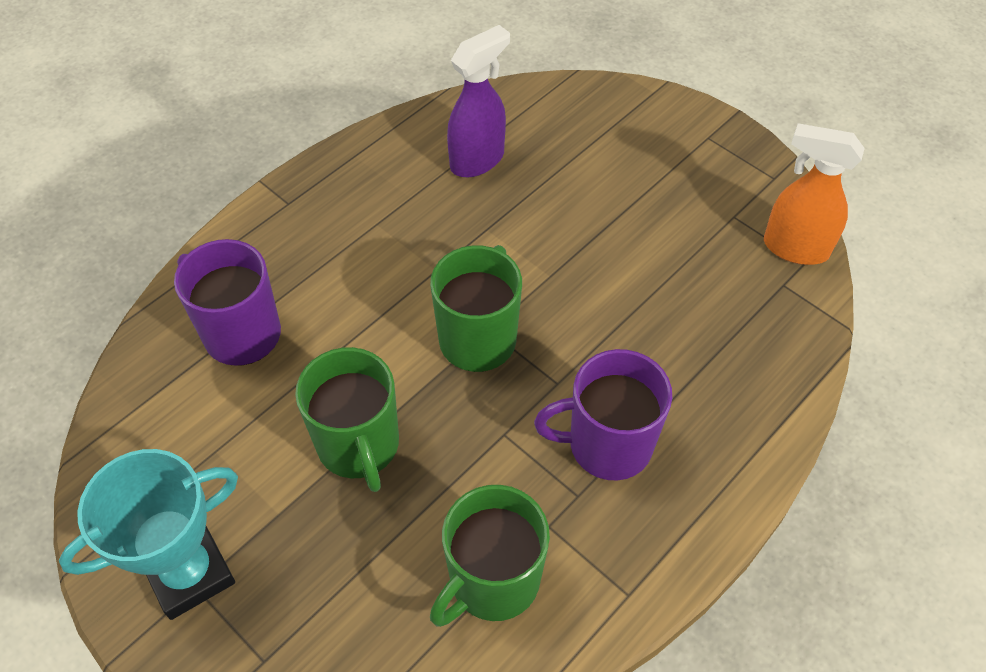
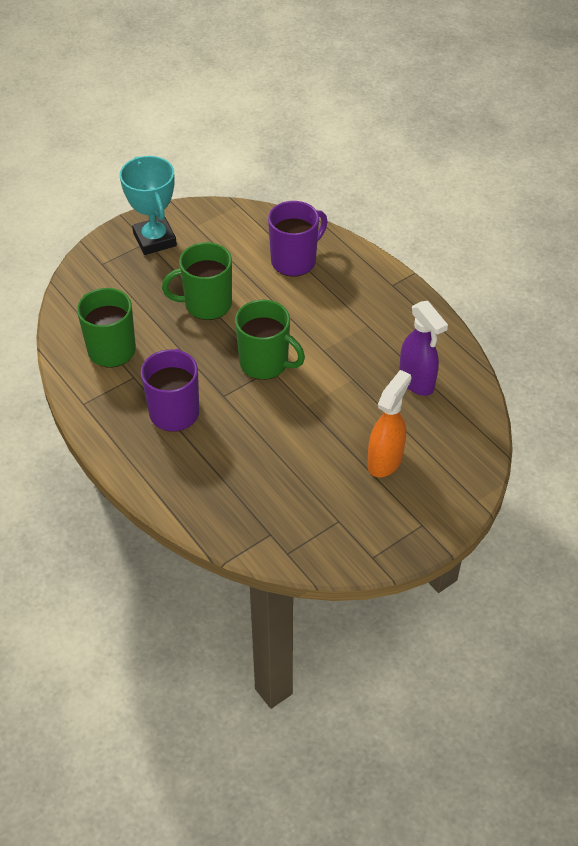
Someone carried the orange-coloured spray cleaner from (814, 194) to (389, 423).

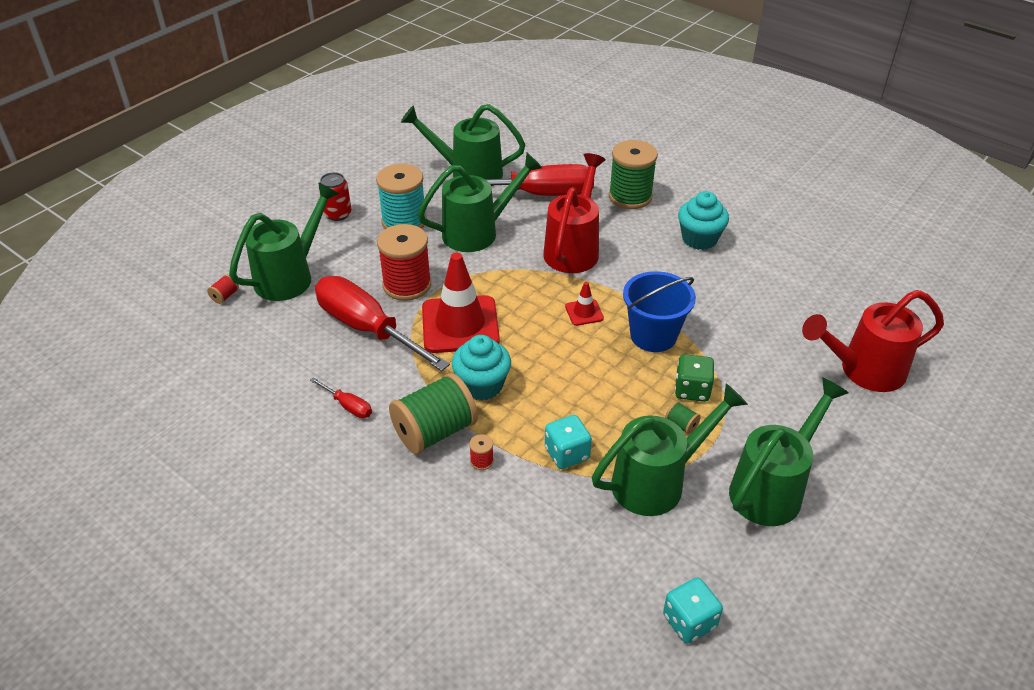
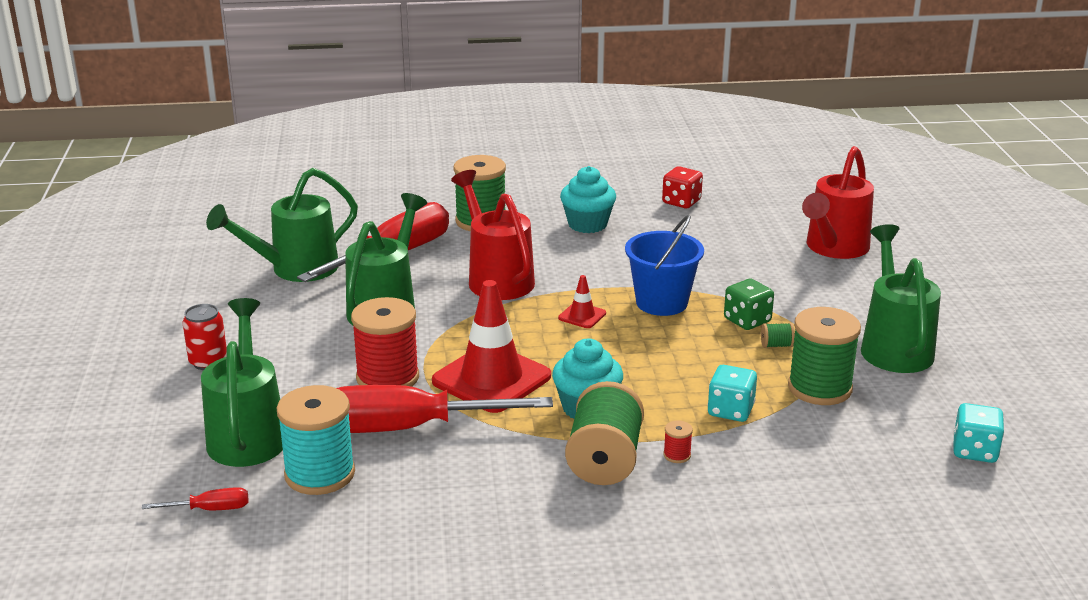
Someone took away the crimson spool at (223, 289).
Someone put down the crimson die at (682, 187).
Someone carried the crimson screwdriver from (341, 397) to (195, 498).
Someone carried the teal spool from (401, 196) to (316, 440).
Someone swapped the leaf-green watering pot at (670, 449) for the leaf-green spool at (824, 356).

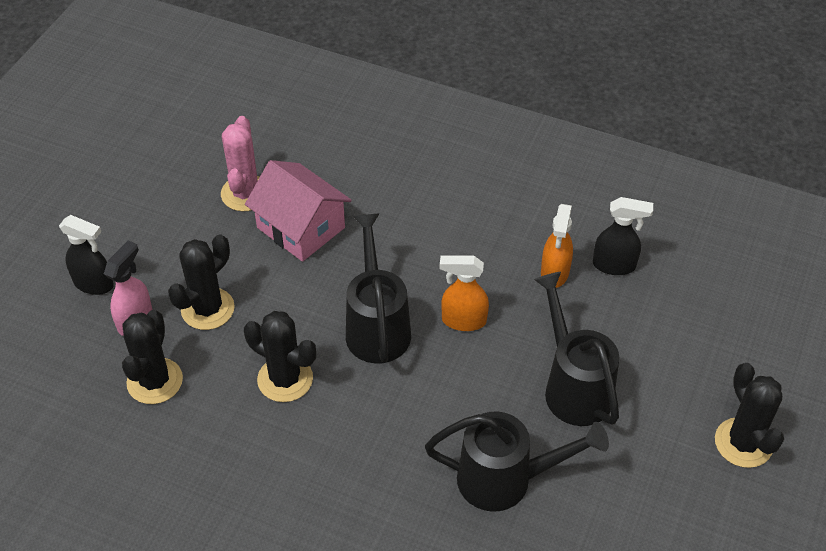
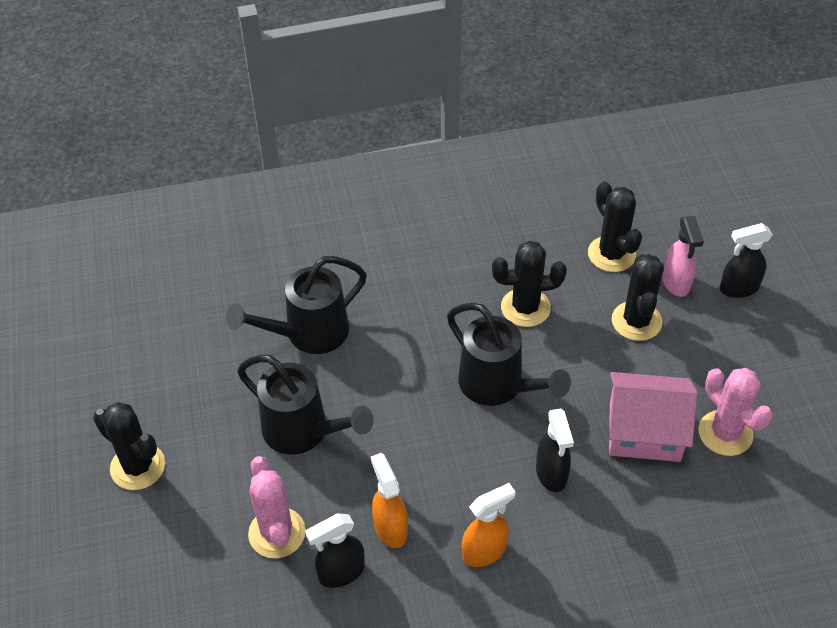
Someone put down the pink saguaro cactus at (277, 507).
Someone put down the jet-black spray cleaner at (555, 450).
Someone carried the orange-coloured spray cleaner from (464, 293) to (489, 525).

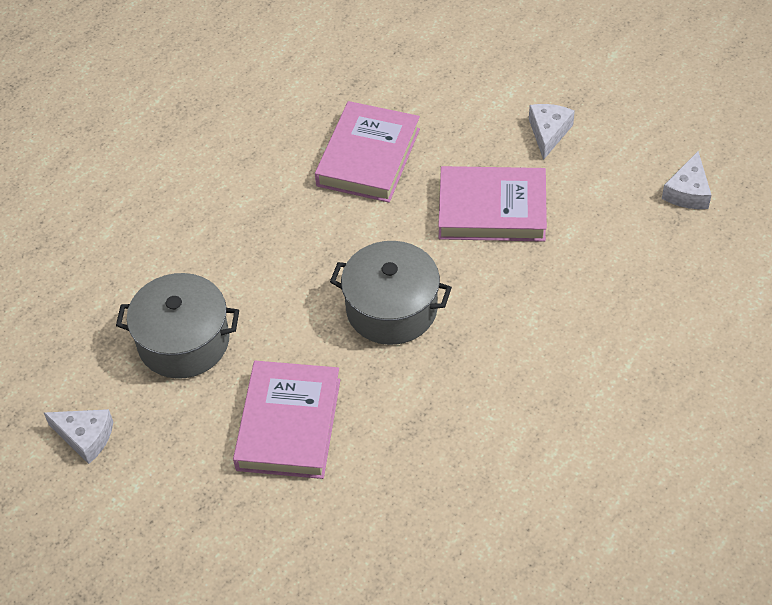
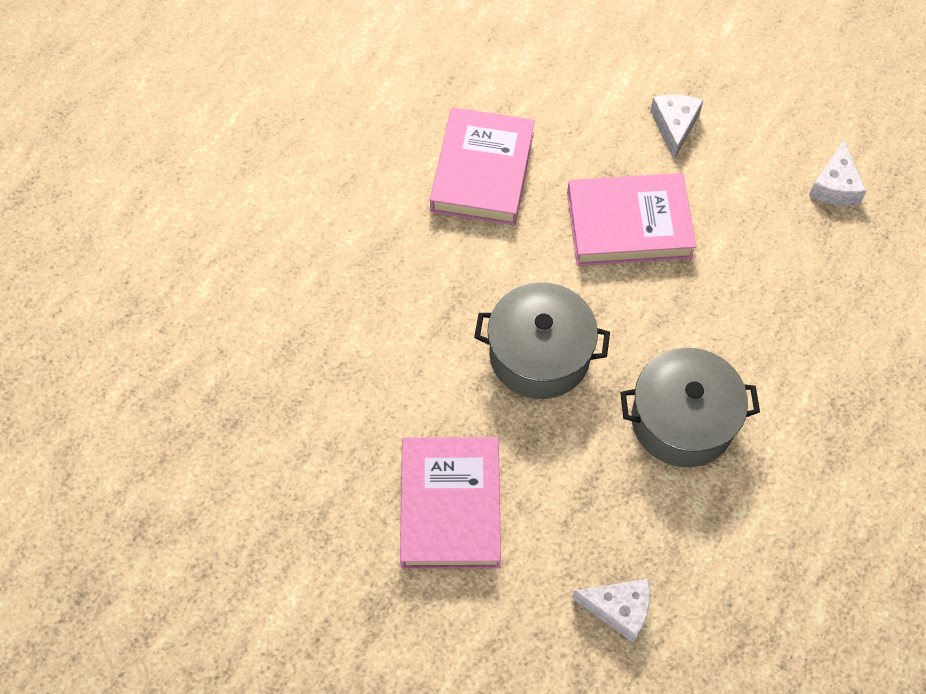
Someone carried the white piece of cheese from (78, 436) to (611, 611).
Someone carried the gray pot from (177, 326) to (690, 407).

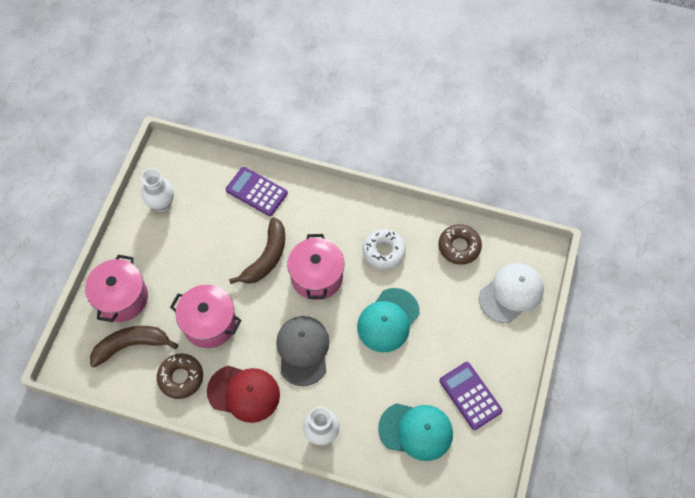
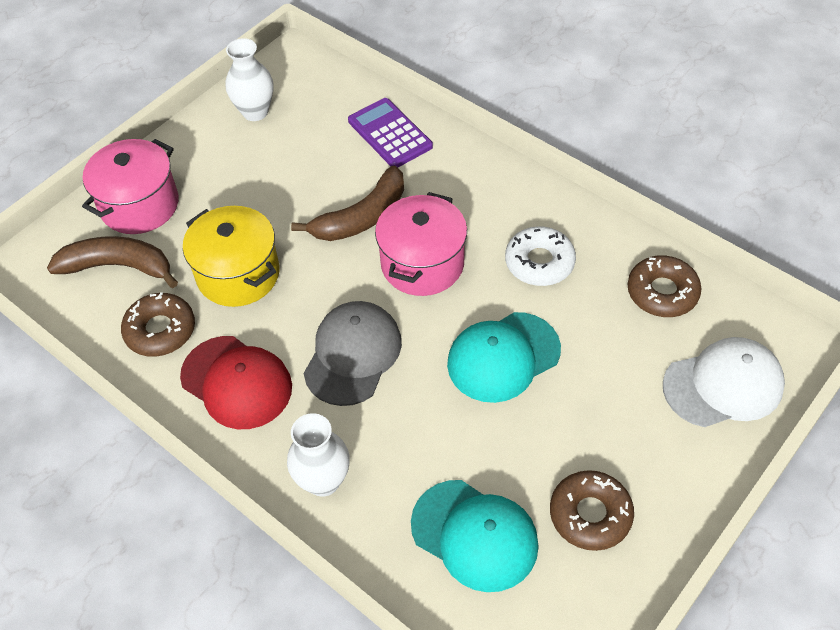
Someone swapped the royal purple pocket calculator at (471, 396) for the dark brown glazed donut at (592, 510).
Someone repainted the pink pot at (206, 316), which became the golden pot at (231, 256).

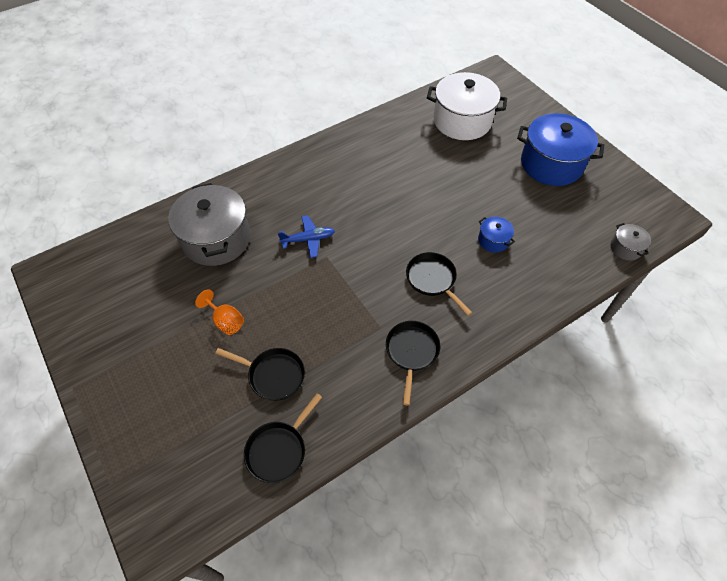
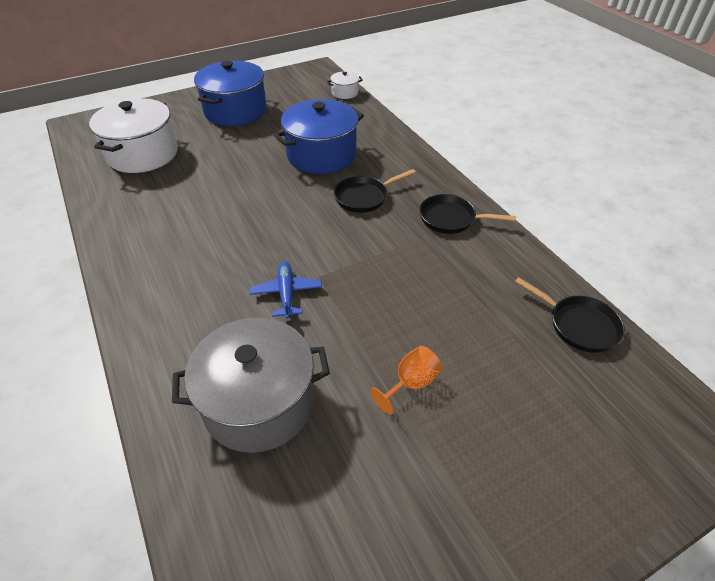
Someone took away the jet-black frying pan at (260, 374).
Someone repainted the gray pot at (631, 242), which became the white pot at (345, 85).
Someone scaled the blue pot at (496, 234) by 2.21.

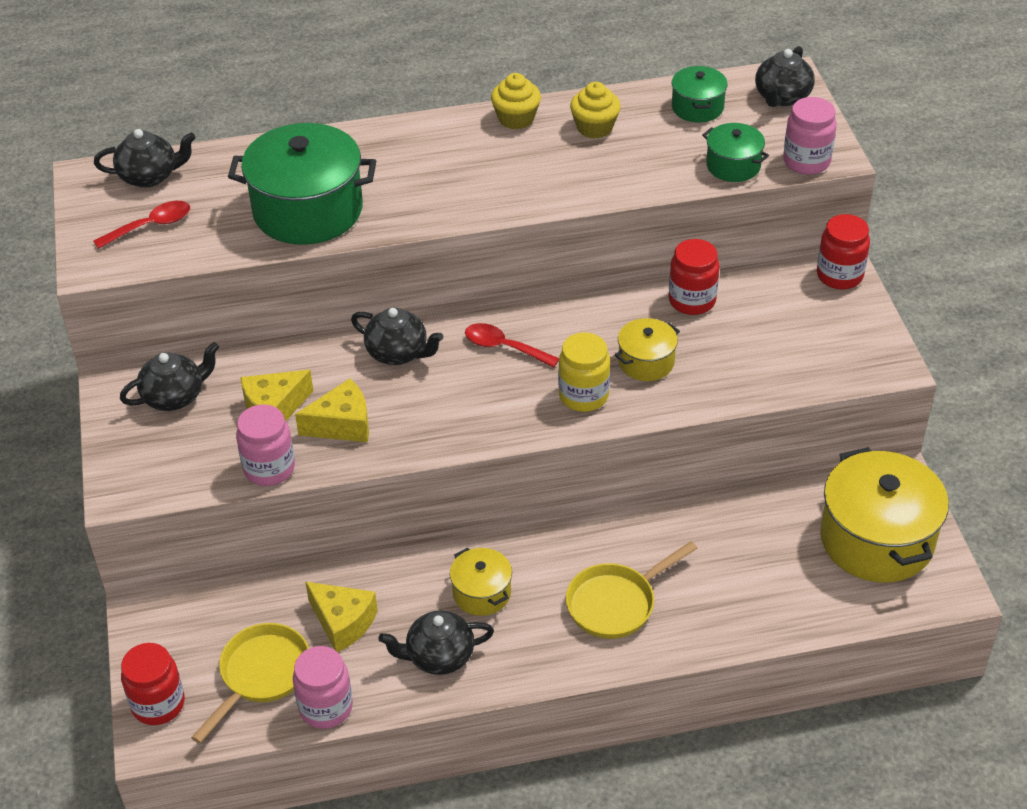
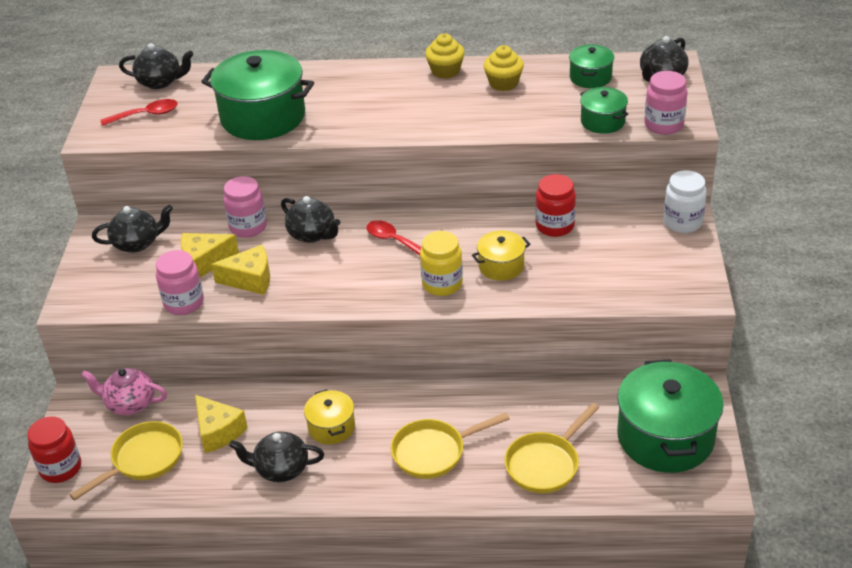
Someone put down the pink china teapot at (124, 391).
Someone put down the golden frying pan at (551, 448).
Someone carried the pink preserve jar from (323, 687) to (245, 207).
Someone repainted the crimson preserve jar at (843, 252), which became the white preserve jar at (685, 201).
Someone repainted the golden pot at (884, 514), which became the leaf-green pot at (670, 416).

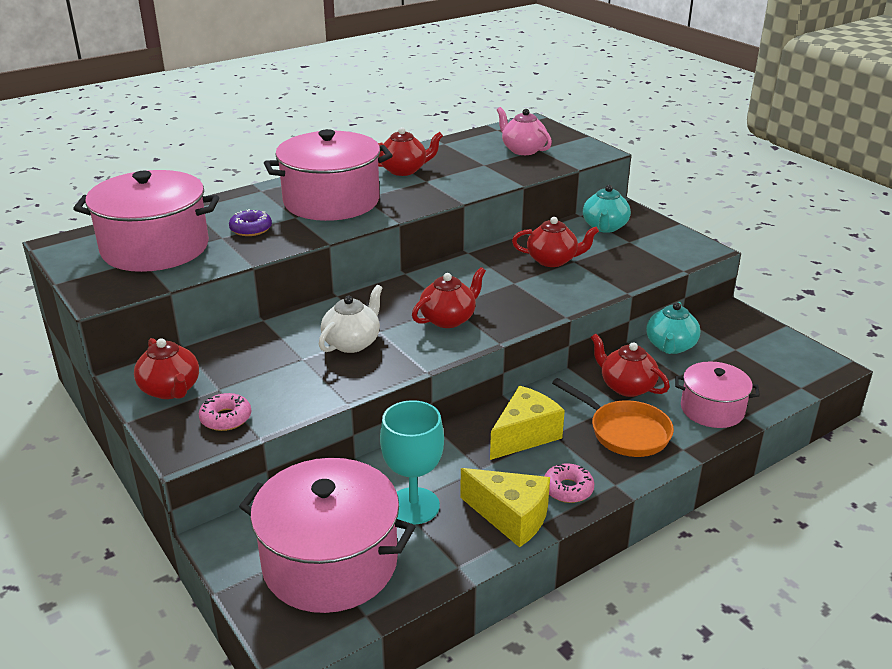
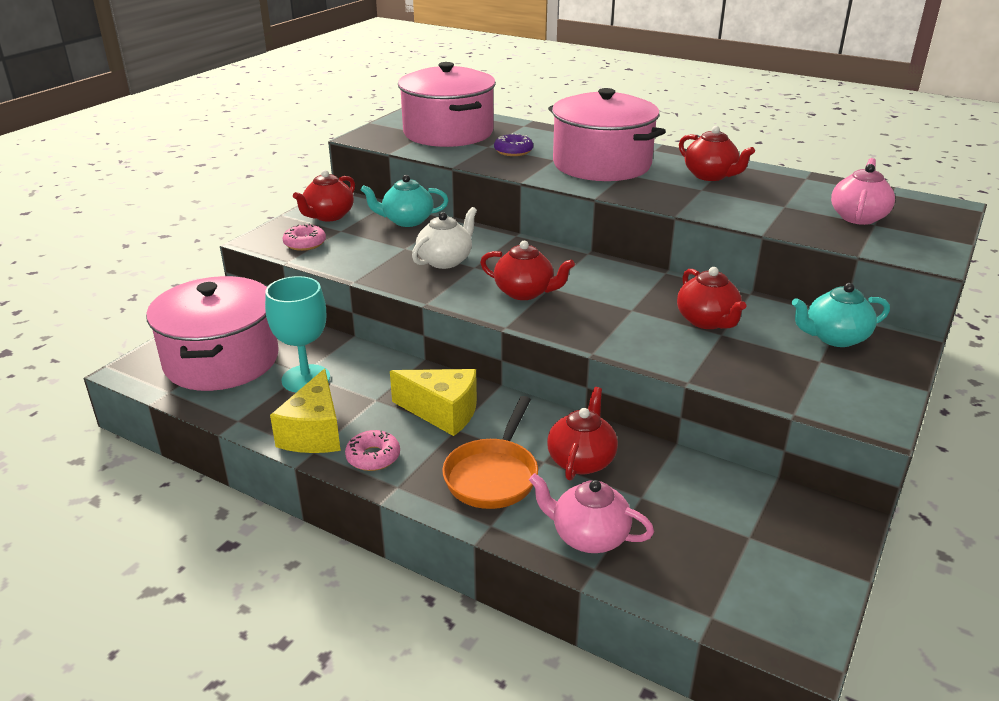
Someone carried the teal china teapot from (673, 328) to (405, 201).
Someone swapped the pink pot at (717, 394) for the pink china teapot at (591, 513).
Someone rotated the white china teapot at (350, 319) by 60 degrees counterclockwise.

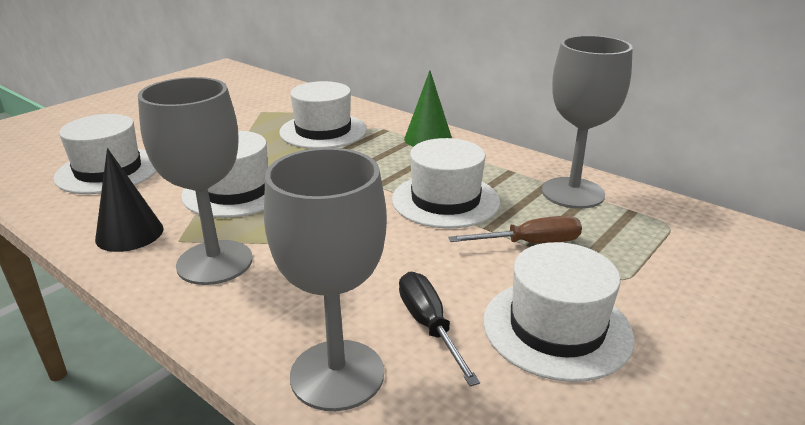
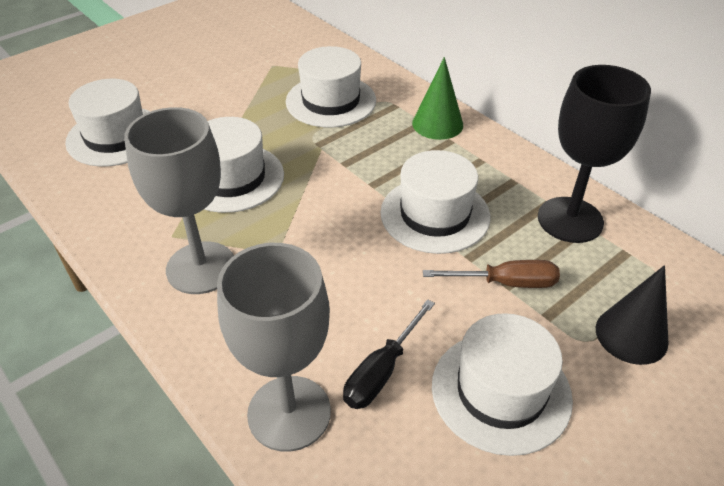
Someone carried the jet-black cone shape from (129, 200) to (632, 315).
Someone repainted the gray goblet at (587, 122), which became the jet-black goblet at (594, 154).
Someone rotated the jet-black screwdriver at (439, 328) by 135 degrees counterclockwise.

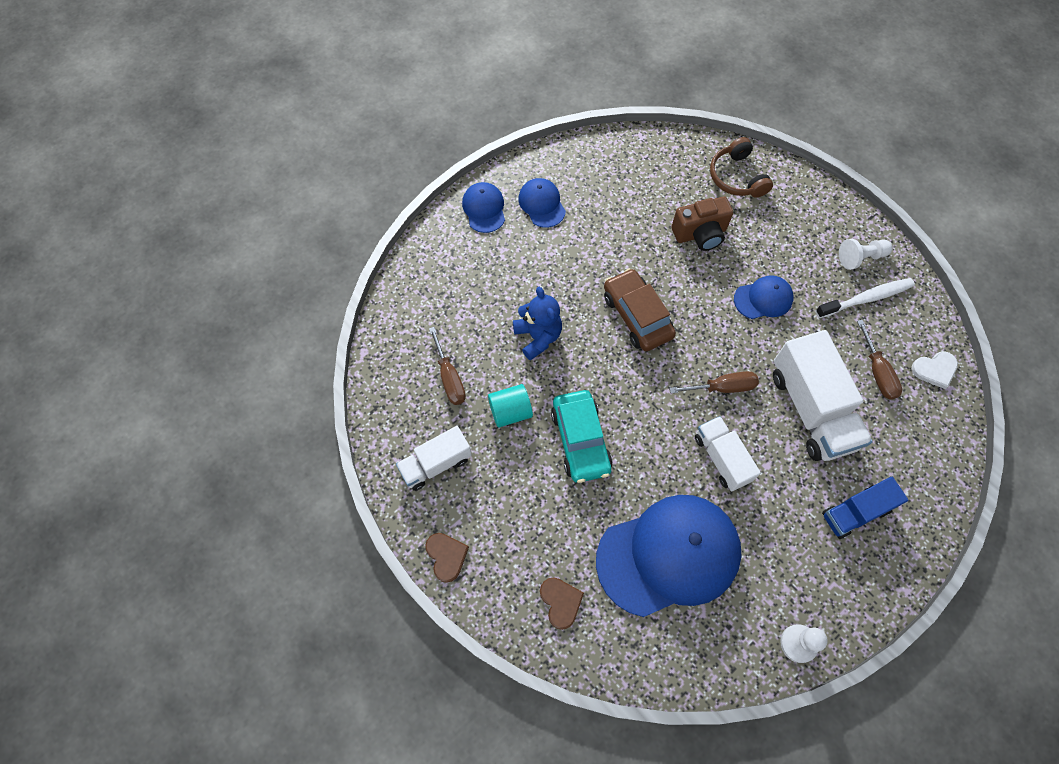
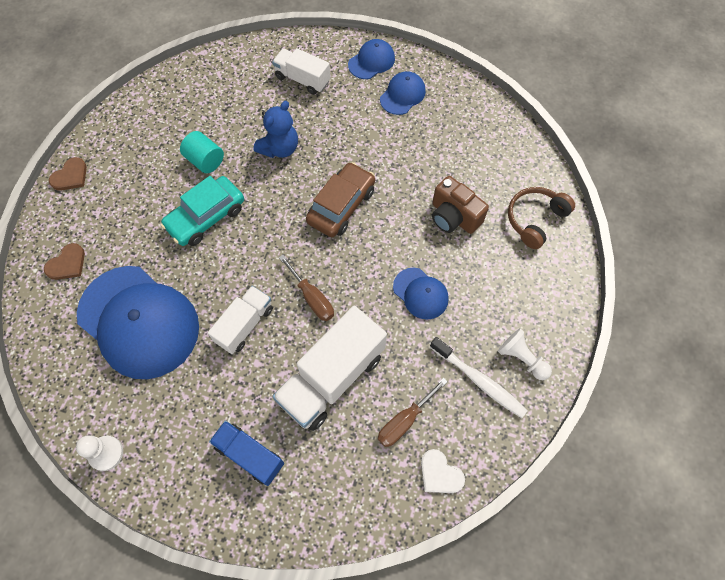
Someone took away the dark brown screwdriver at (447, 366).
Someone carried the white truck from (434, 458) to (301, 71).

